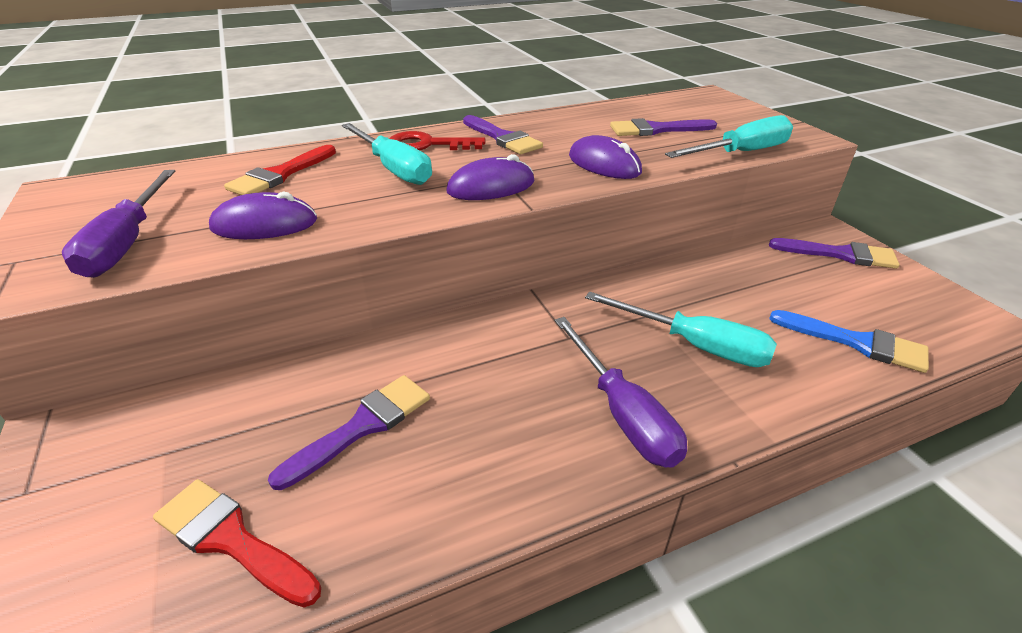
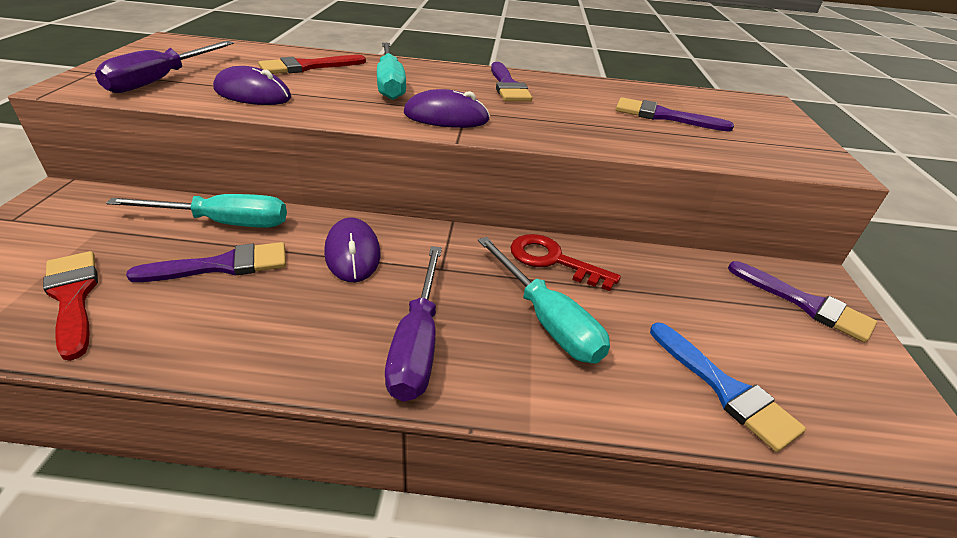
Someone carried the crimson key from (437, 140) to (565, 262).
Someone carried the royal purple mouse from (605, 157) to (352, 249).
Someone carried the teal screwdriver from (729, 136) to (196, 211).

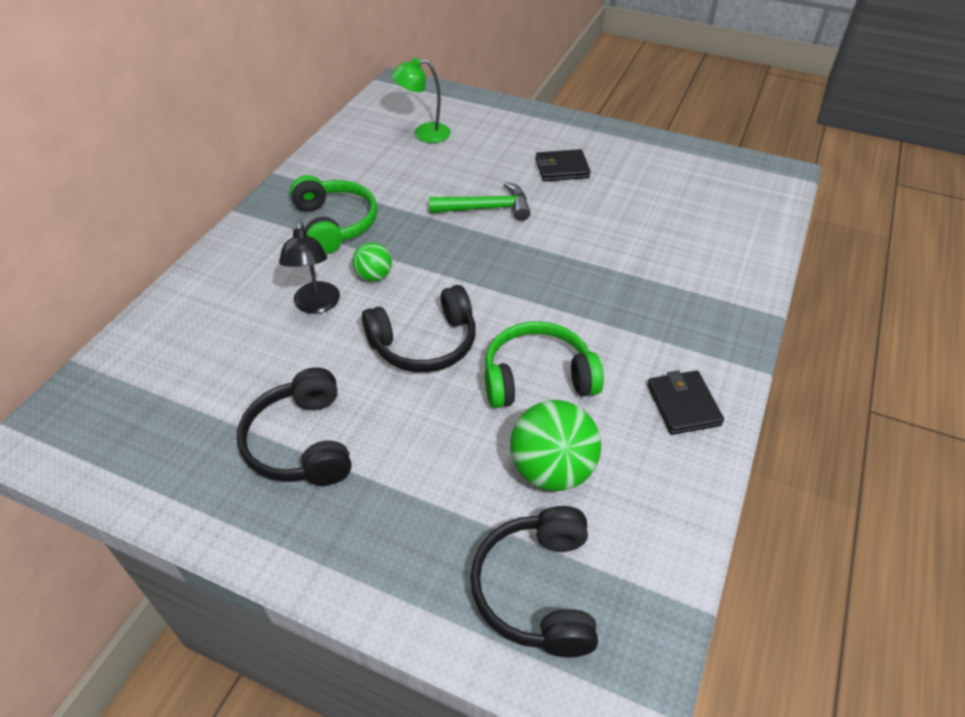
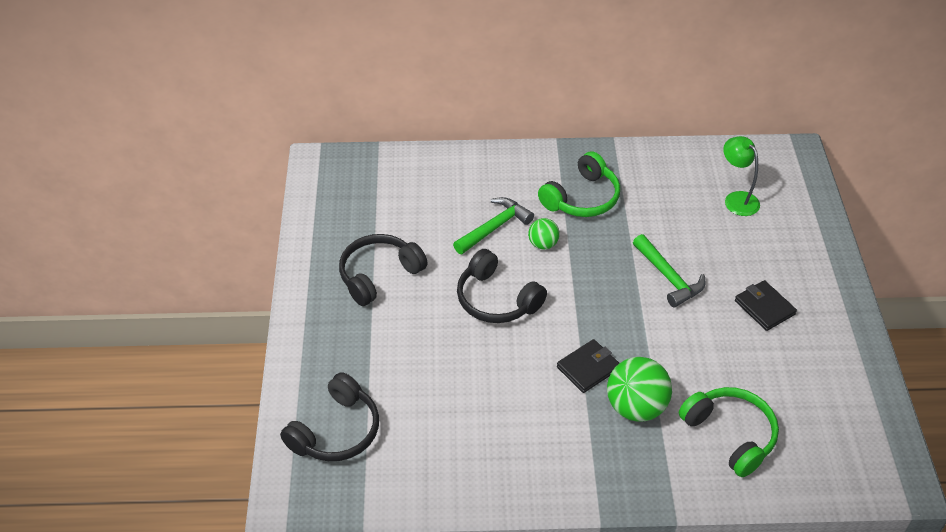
Someone carried the leaf-green over-ear headphones from (544, 364) to (729, 432).
Someone carried the leaf-green sphere from (555, 445) to (639, 389).
Someone carried the jet-black billfold from (685, 402) to (588, 366).
Someone swapped the jet-black desk lamp at (309, 267) for the leaf-green carpenter's hammer at (493, 225).
Someone rotated the jet-black over-ear headphones at (534, 581) by 150 degrees clockwise.

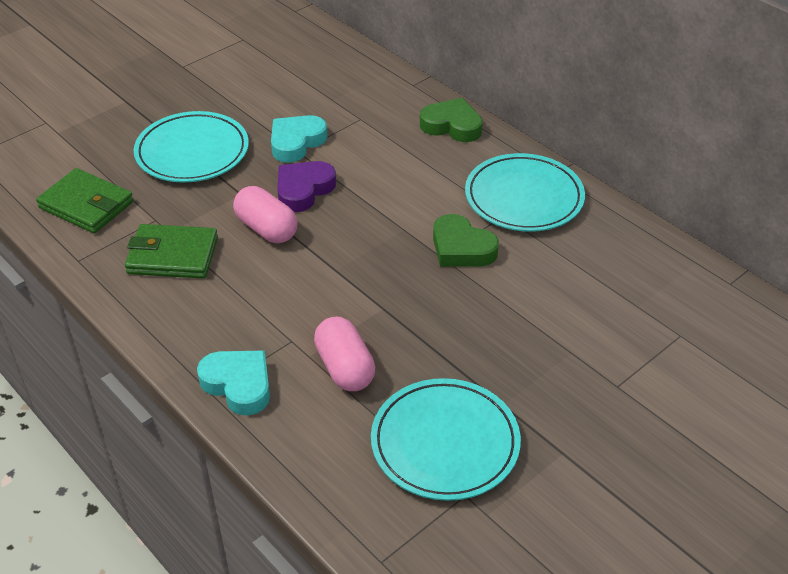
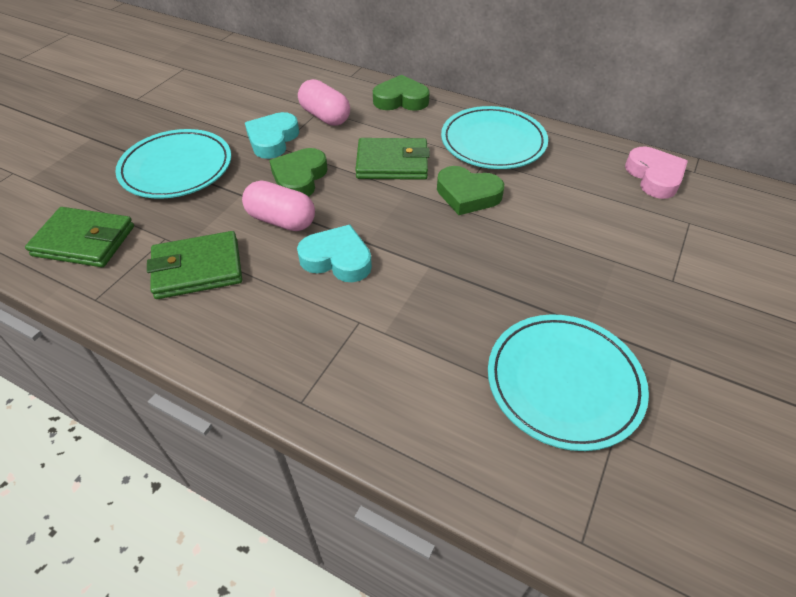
Someone put down the leaf-green billfold at (392, 159).
Someone put down the pink love heart at (656, 173).
Someone carried the teal love heart from (233, 382) to (334, 253).
Someone carried the pink pill shape from (344, 354) to (324, 102).
Someone repainted the royal purple love heart at (306, 186), which became the leaf-green love heart at (298, 172).

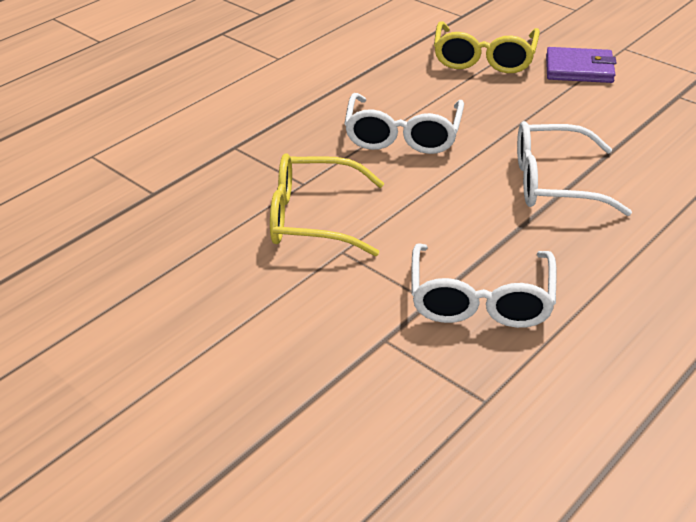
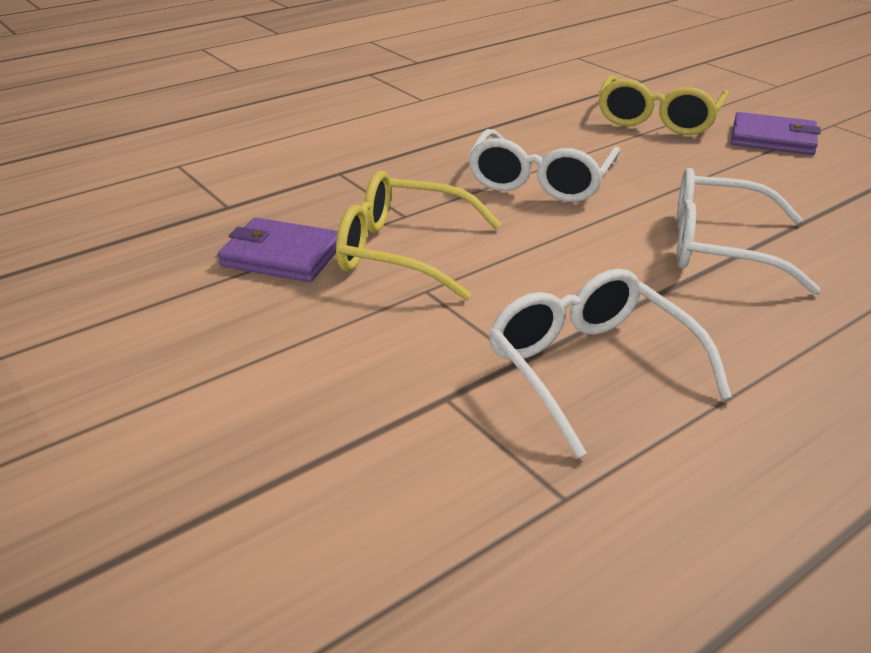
Someone put down the royal purple billfold at (277, 249).
Someone rotated the white eyeglasses at (484, 286) by 135 degrees clockwise.

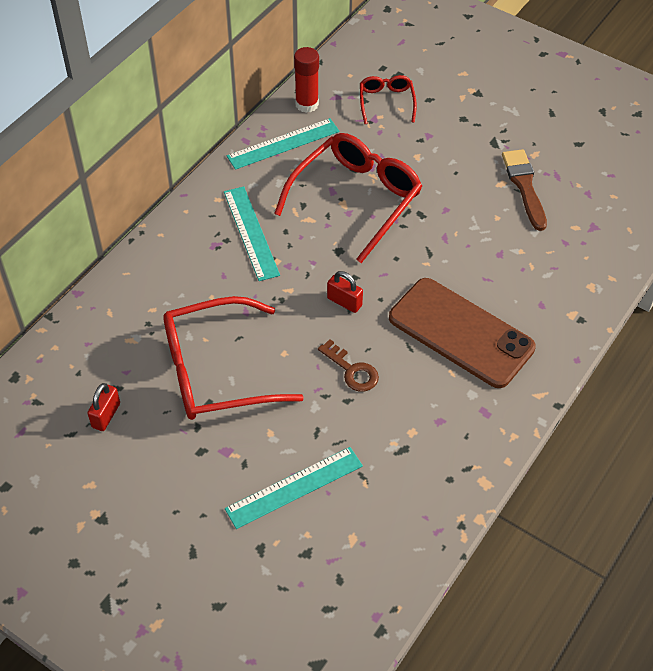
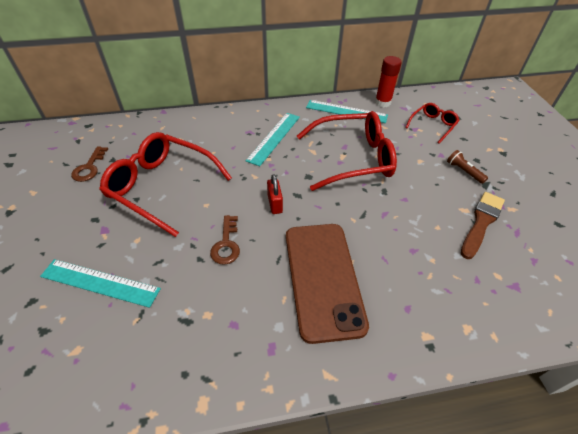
Someone put down the dark brown pocket torch at (467, 167).
Someone swapped the crimson lock at (103, 407) for the dark brown key at (89, 164).

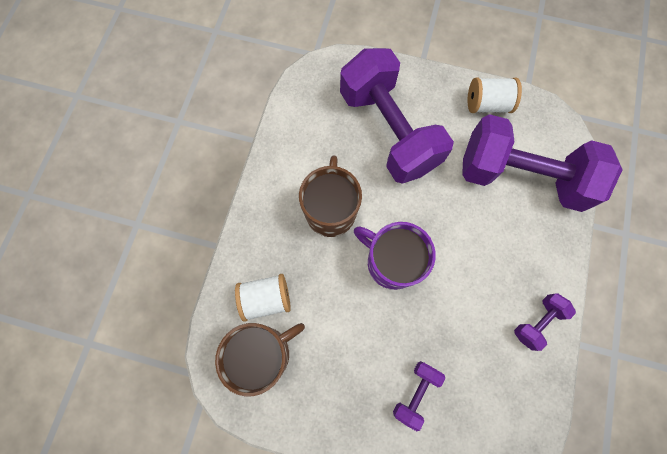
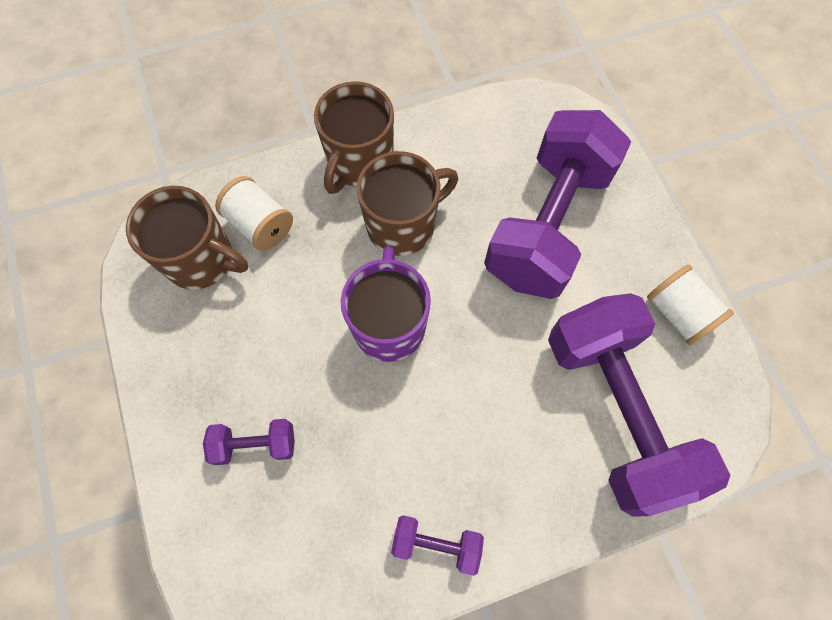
Someone put down the dark brown coffee mug at (354, 137).

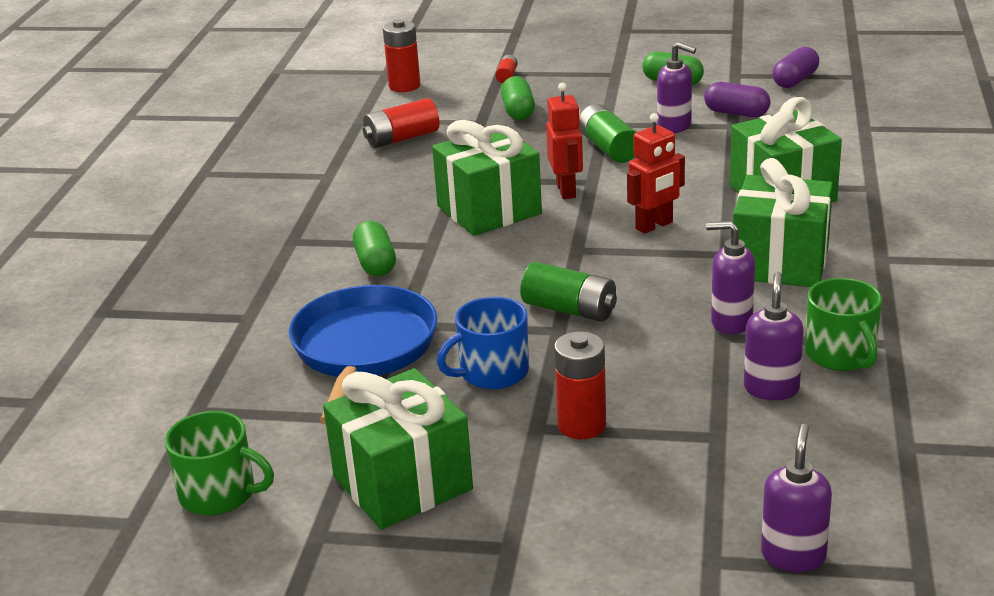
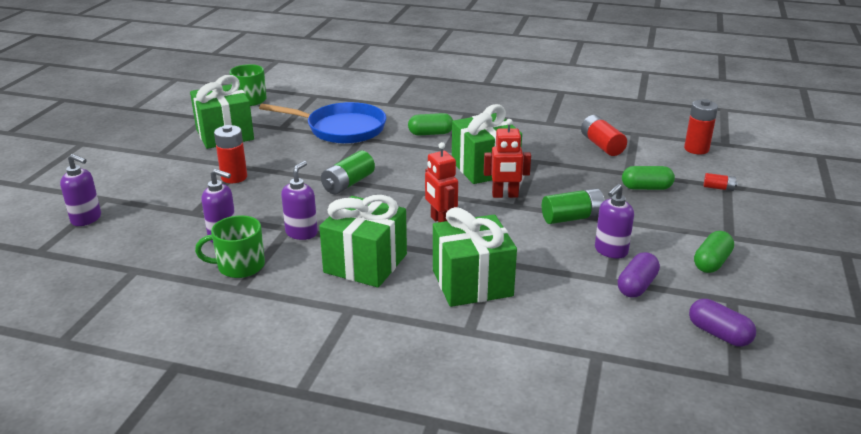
Someone took away the blue coffee mug at (483, 343).

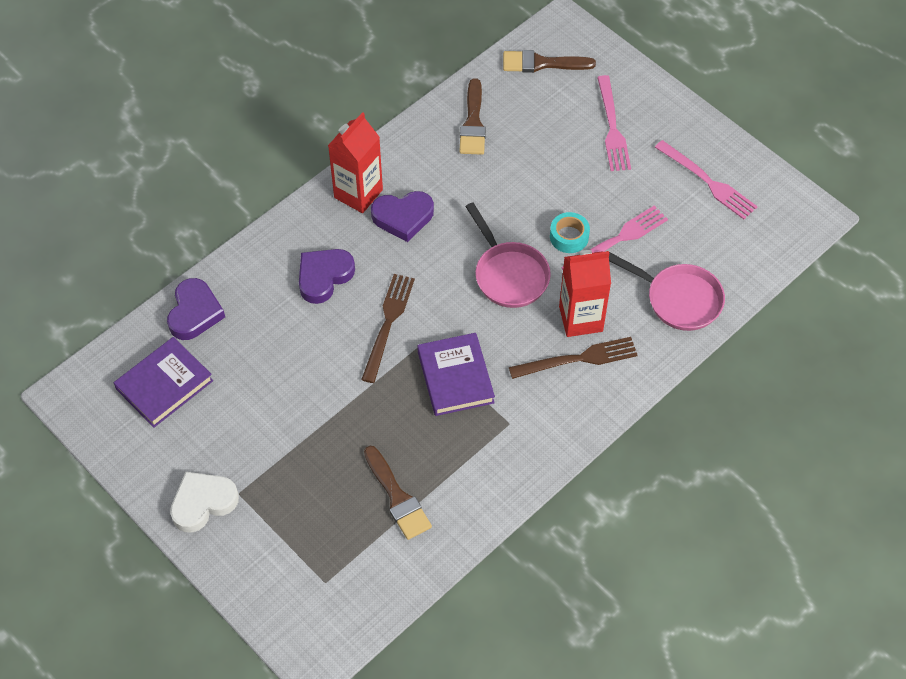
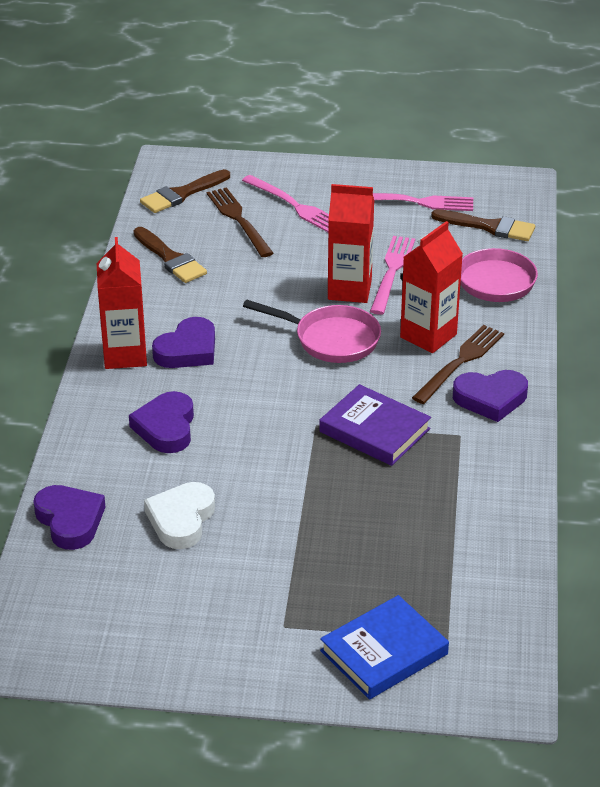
Someone took away the royal purple book at (163, 382).
Someone put down the blue book at (384, 647).
Someone put down the royal purple love heart at (490, 396).
Someone carried the white love heart from (204, 502) to (179, 515).
Someone carried the dark brown dinner fork from (388, 328) to (240, 222).
Someone carried the dark brown paintbrush from (398, 493) to (483, 225).
Someone swapped the teal sticky tape at (570, 232) for the crimson juice carton at (351, 243).

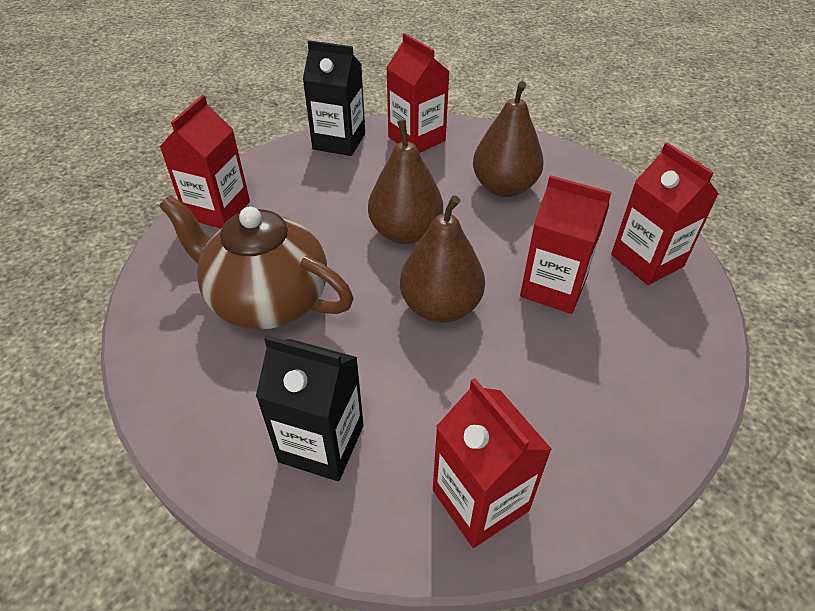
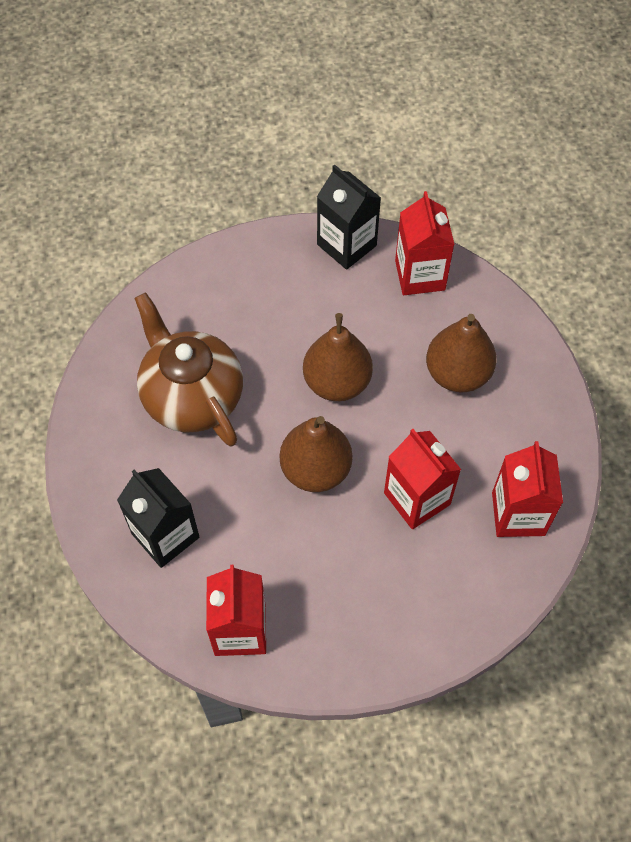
Someone took away the crimson juice carton at (205, 161).

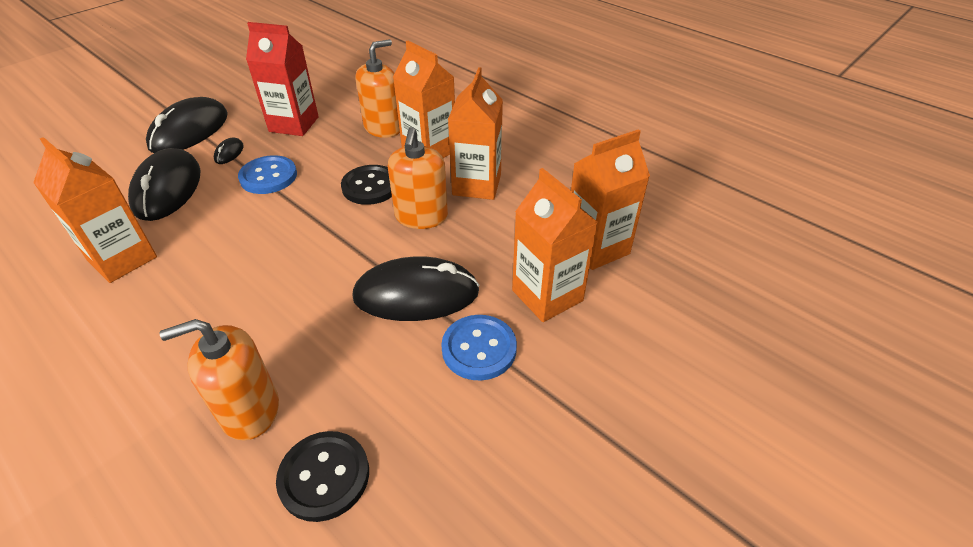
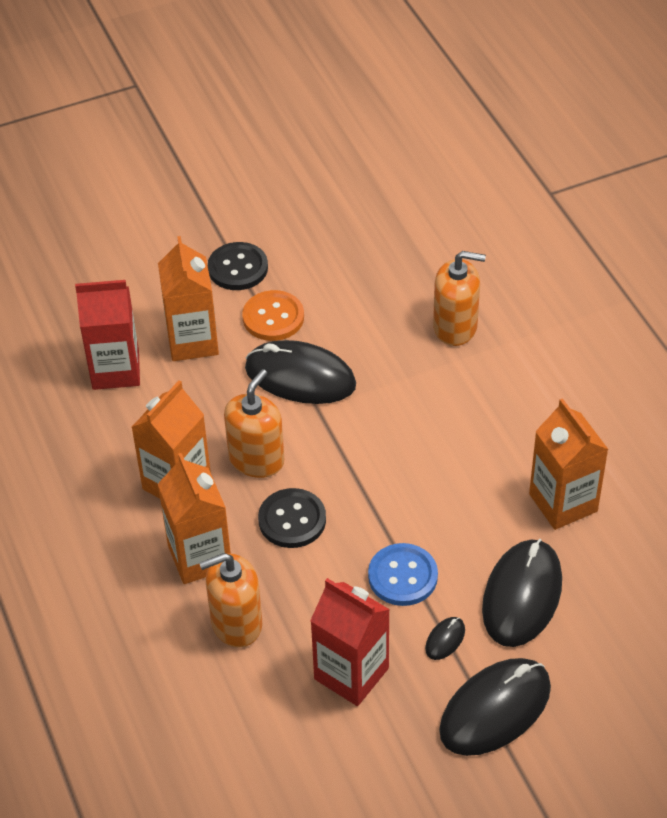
Someone carried the jet-black shirt button from (322, 476) to (238, 266).
Someone repainted the blue shirt button at (479, 348), which became the orange-coloured shirt button at (273, 315).
Someone repainted the orange-coloured juice carton at (610, 199), which became the crimson juice carton at (107, 335).

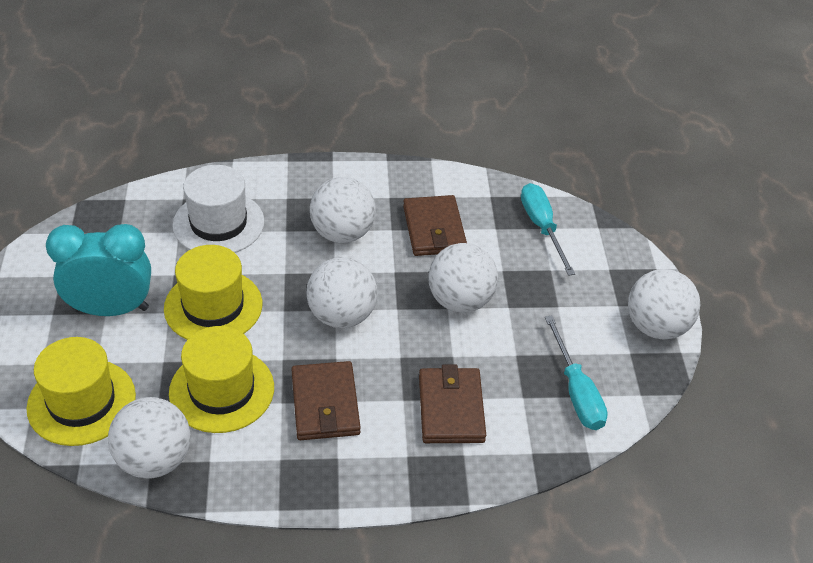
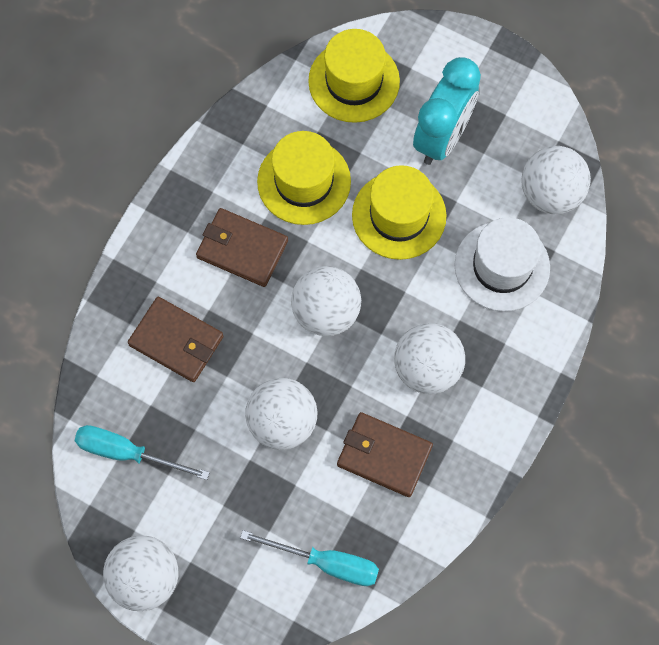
Someone carried the white sphere from (149, 438) to (556, 180).

